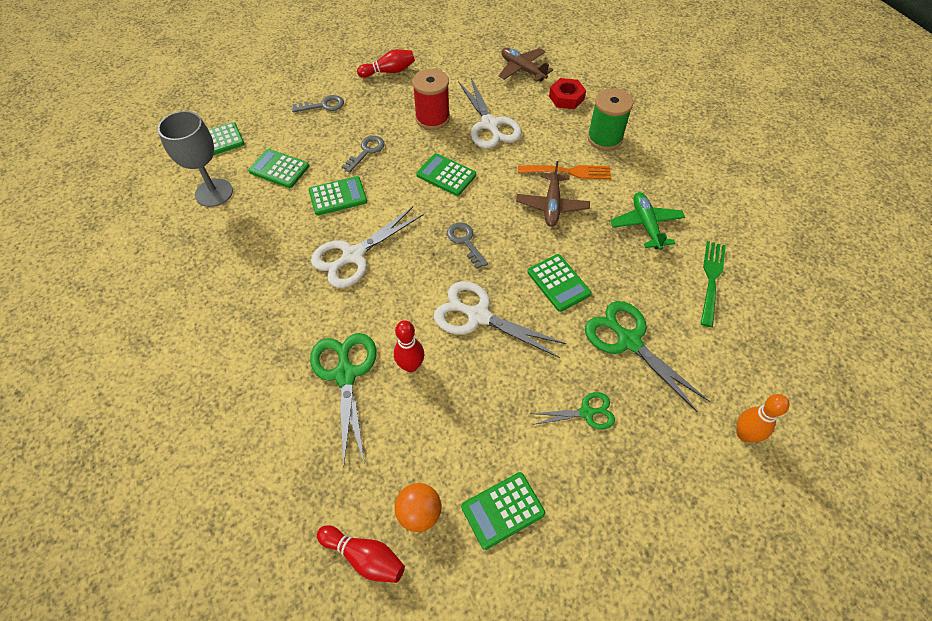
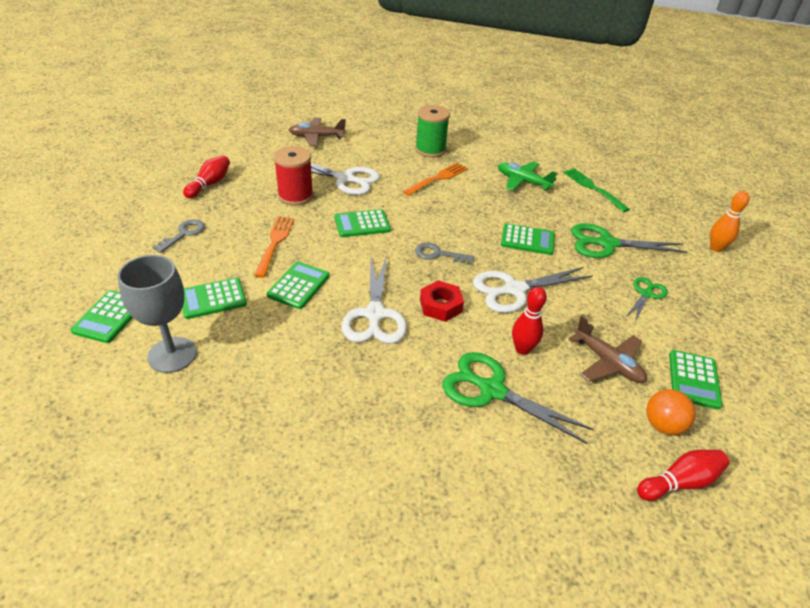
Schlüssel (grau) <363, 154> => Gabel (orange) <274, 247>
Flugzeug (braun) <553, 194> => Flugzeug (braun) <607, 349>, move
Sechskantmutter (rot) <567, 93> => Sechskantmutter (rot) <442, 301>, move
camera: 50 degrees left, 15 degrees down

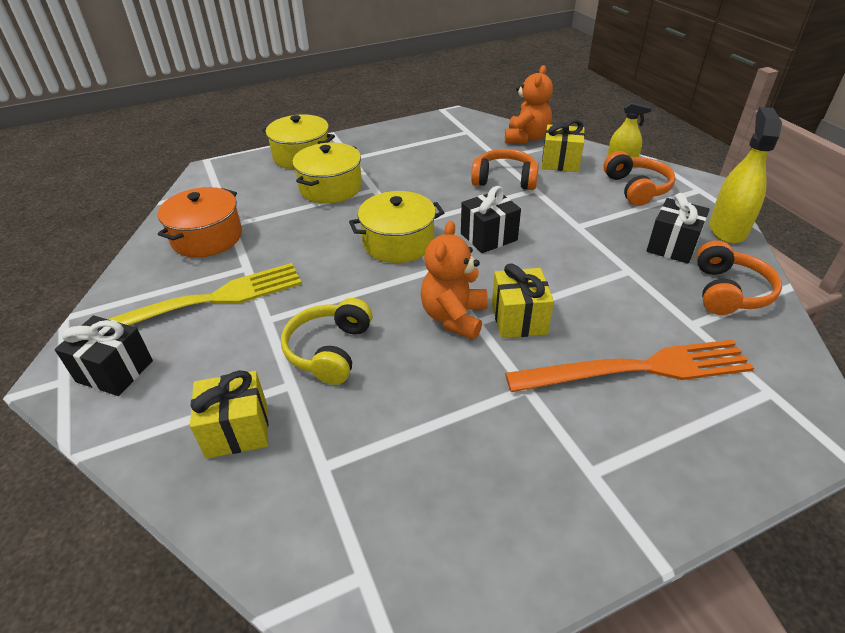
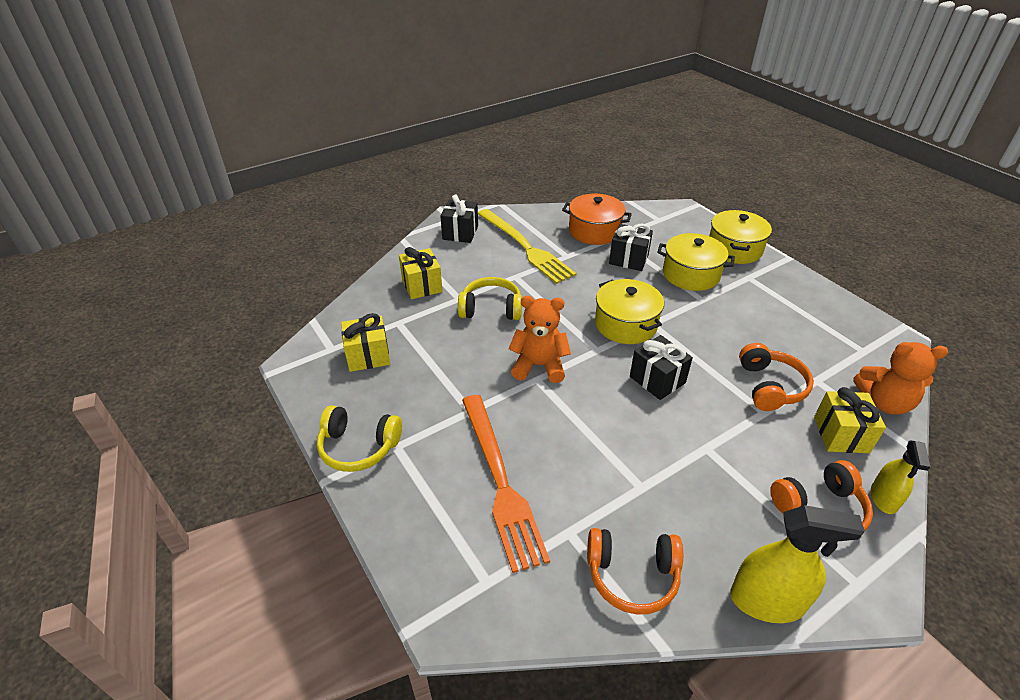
Geschenk (gelb) <523, 300> => Geschenk (gelb) <365, 342>, move
Geschenk (schwarz) <678, 228> => Geschenk (schwarz) <631, 247>, move
nothing => Kopfhörer (gelb) <359, 438>
camera: 80 degrees right, 0 degrees up

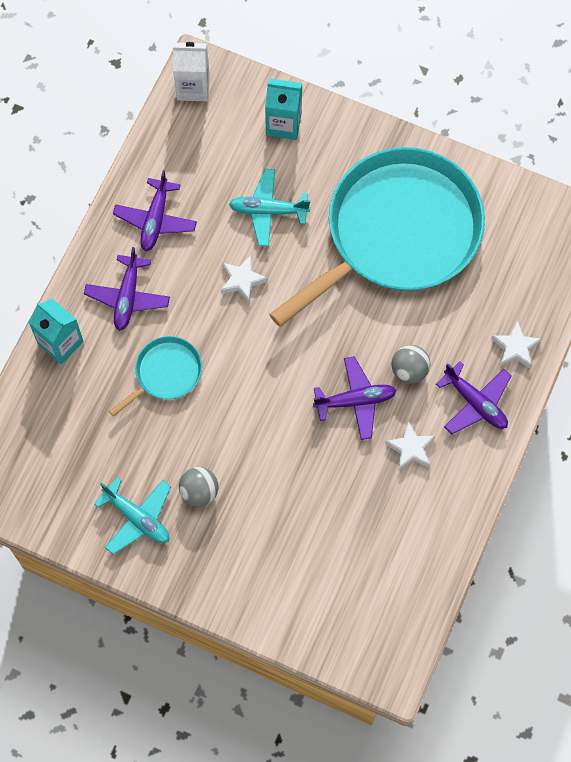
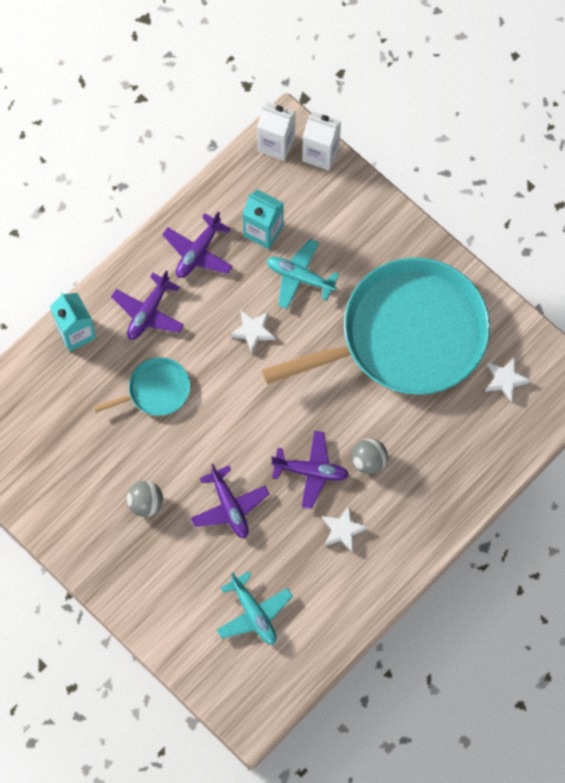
Flugzeug (türkis) <132, 516> => Flugzeug (türkis) <255, 608>, move
Getränkekarton (türkis) <283, 109> => Getränkekarton (türkis) <262, 219>, move
Flugzeug (lila) <474, 397> => Flugzeug (lila) <230, 501>, move
Stern (weiß) <516, 344> => Stern (weiß) <507, 380>, move
nothing => Getränkekarton (weiß) <321, 141>
camera: 20 degrees right, 0 degrees up

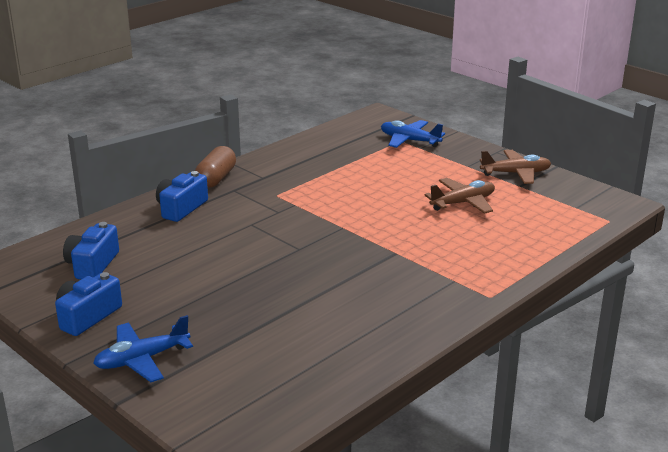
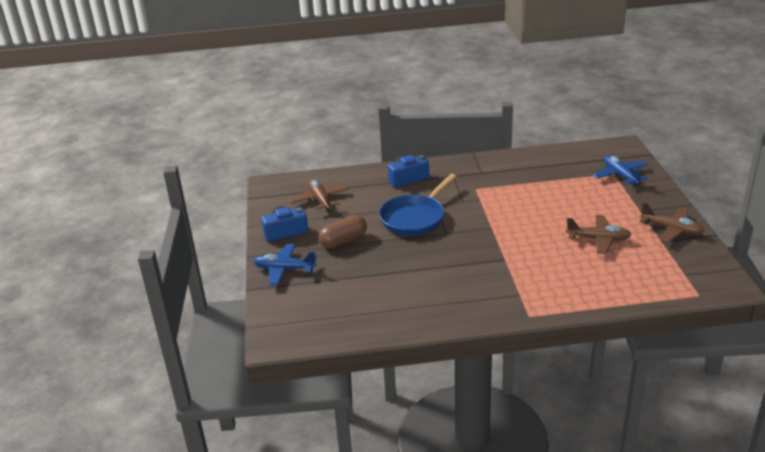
Kamera (blau) <91, 251> => Flugzeug (braun) <319, 195>
Kapsel (braun) <215, 167> => Kapsel (braun) <342, 232>, move
nothing => Pfanne (blau) <418, 205>
camera: 40 degrees right, 5 degrees up

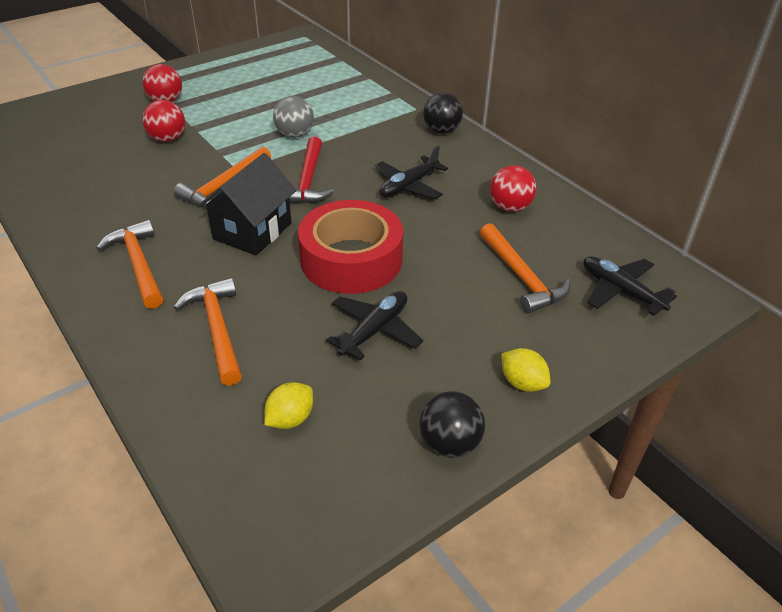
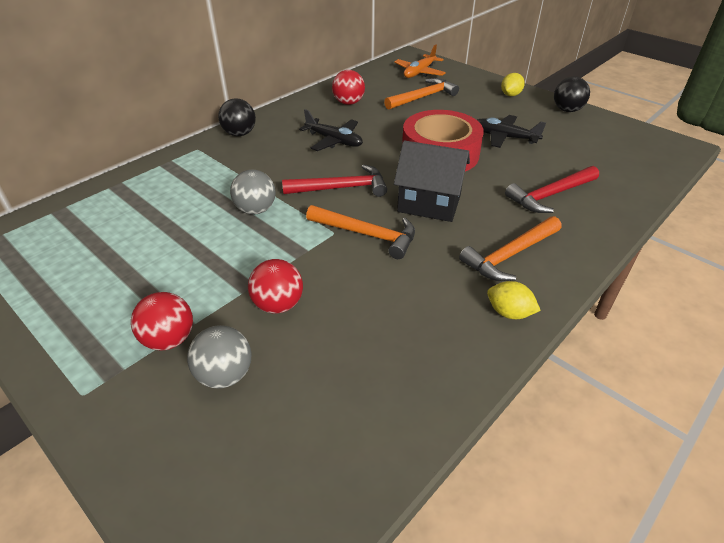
Hammer (orange) <208, 332> => Hammer (rot) <552, 189>
Zitrone (gelb) <288, 405> => Zitrone (gelb) <514, 300>, move
Flugzeug (schwarz) <630, 286> => Flugzeug (orange) <420, 61>
nothing => Ball (grau) <219, 356>
camera: 100 degrees left, 0 degrees up

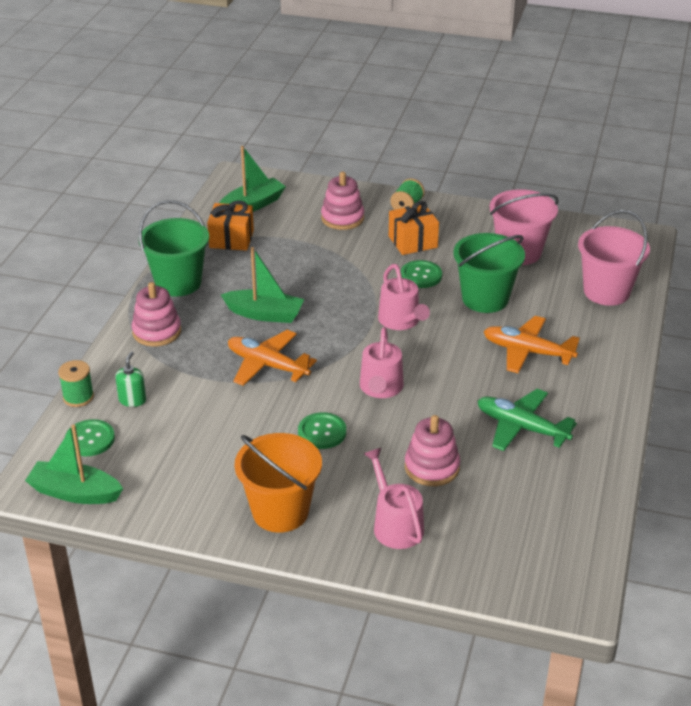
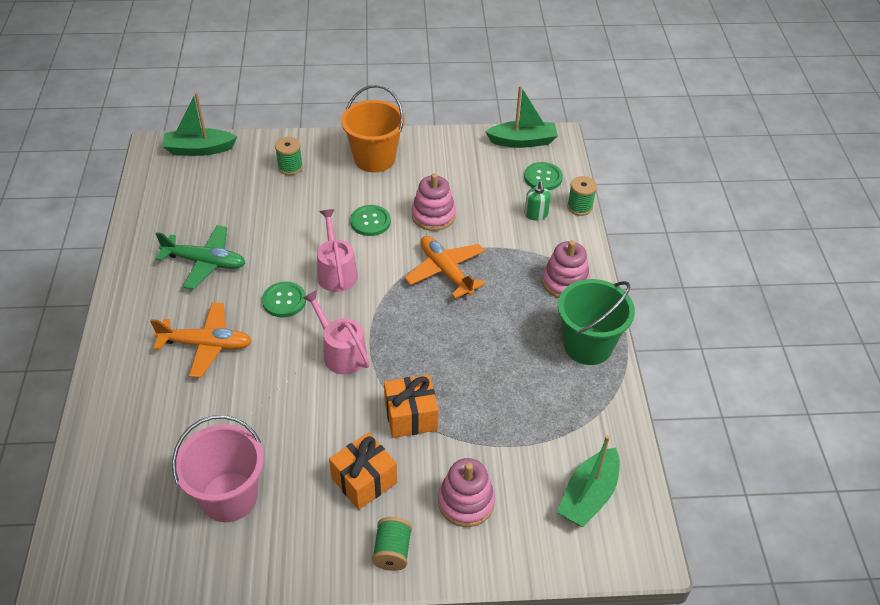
Geschenk (orange) <230, 225> => Geschenk (orange) <411, 406>, move
Boot (grün) <262, 285> => Boot (grün) <199, 124>, move
Flugzeug (orange) <272, 358> => Flugzeug (orange) <444, 267>, 135 degrees counterclockwise
Gießkanne (rosa) <394, 498> => Garnrolle (grün) <289, 156>
Knopf (grün) <421, 274> => Knopf (grün) <284, 299>, move
Stapelspielzeug (rosa) <432, 450> => Stapelspielzeug (rosa) <434, 202>, move
Eimer (grün) <489, 273> => nothing
Eimer (rosa) <614, 258> => nothing
camera: 160 degrees right, 10 degrees up

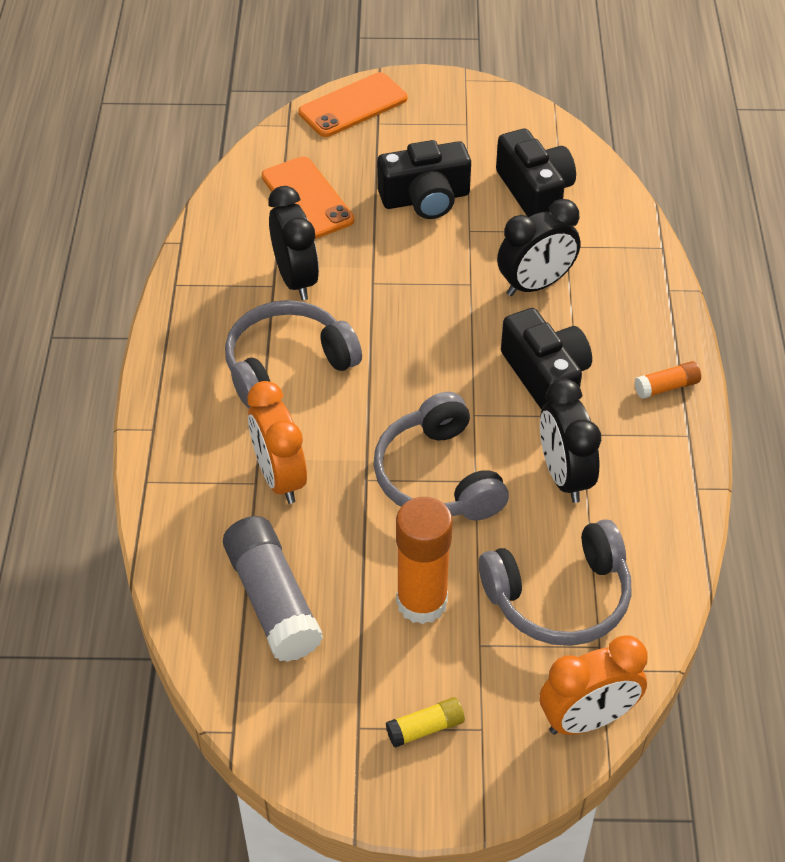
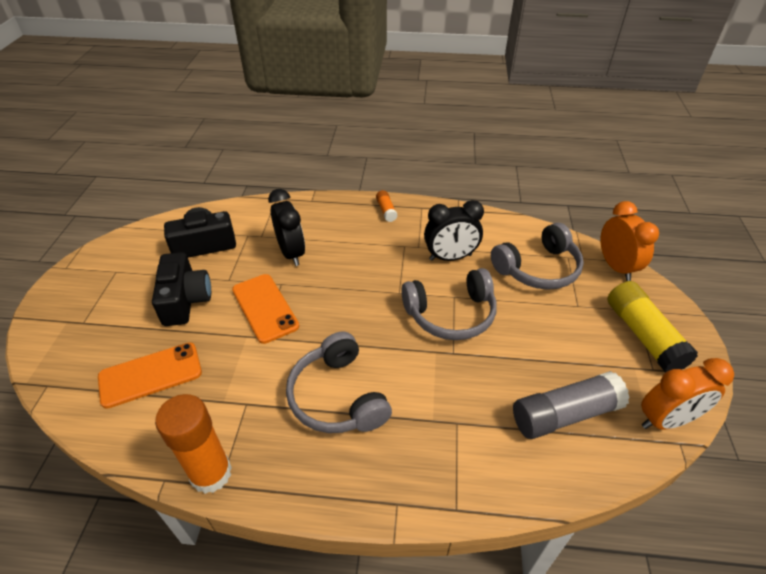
Wecker (orange) <277, 442> => Wecker (orange) <687, 394>, move
Wecker (schwarz) <293, 243> => nothing
Handy (orange) <353, 104> => Handy (orange) <265, 309>, move
Klebestift (gelb) <425, 722> => Klebestift (gelb) <652, 327>, x2.07
Klebestift (orange) <424, 560> => Klebestift (orange) <193, 444>, move
Kopfhörer (grau) <555, 582> => Kopfhörer (grau) <537, 256>, 75 degrees clockwise
Kamera (schwarz) <546, 359> => nothing
camera: 85 degrees left, 5 degrees down

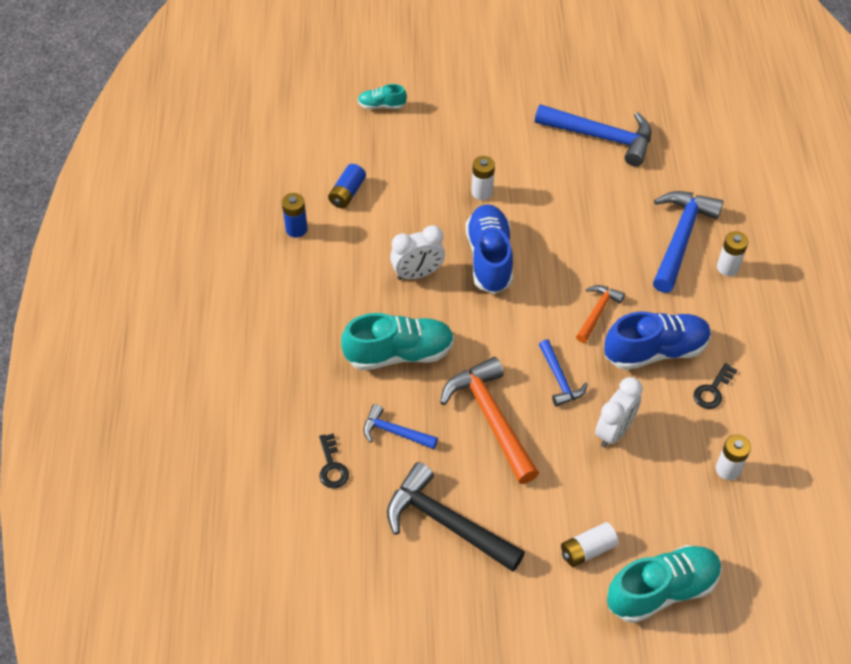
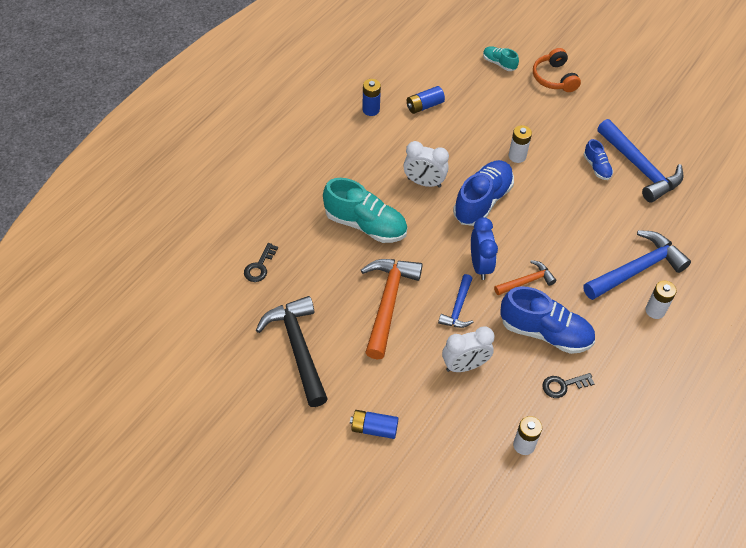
Hammer (blau) <400, 426> => nothing
Batterie (weiß) <590, 544> => Batterie (blau) <374, 424>
Schuh (türkis) <664, 584> => nothing
nothing => Wecker (blau) <484, 248>
nothing => Kopfhörer (orange) <557, 70>
nothing => Schuh (blau) <598, 159>
camera: 35 degrees right, 0 degrees up

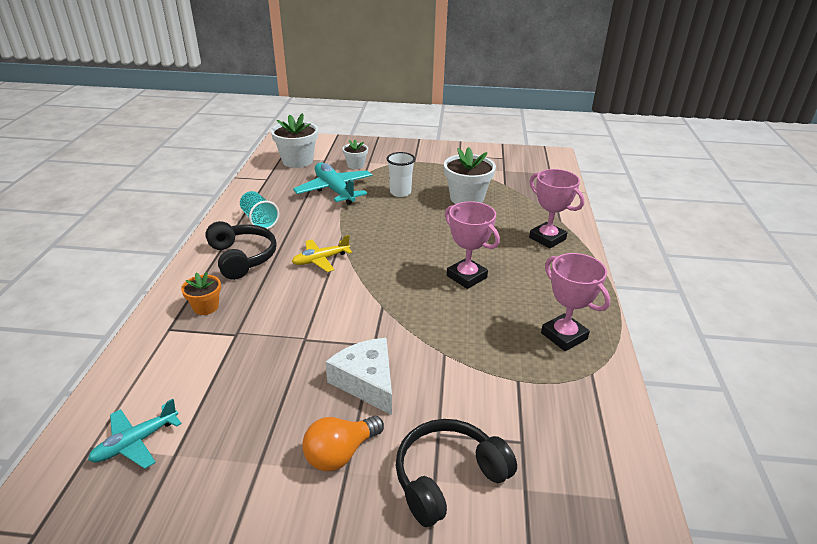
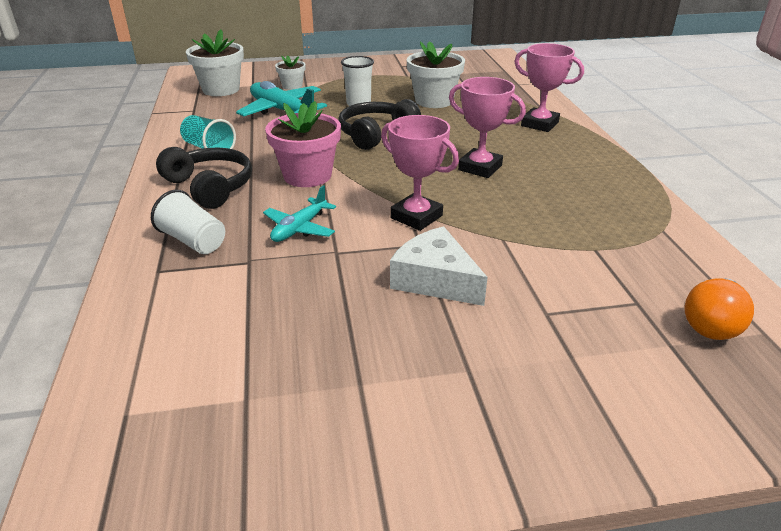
Flugzeug (türkis) <135, 434> => Flugzeug (türkis) <299, 213>, move
Blumentopf (orange) <201, 293> => Becher (weiß) <188, 222>
Flugzeug (gelb) <322, 253> => Blumentopf (rosa) <303, 144>
Glühbirne (orange) <343, 443> => Glühbirne (orange) <719, 309>, move
Kopfhörer (schwarz) <456, 473> => Kopfhörer (schwarz) <379, 124>, move
Pokal (rosa) <575, 302> => Pokal (rosa) <420, 173>, move
camera: 15 degrees left, 0 degrees up

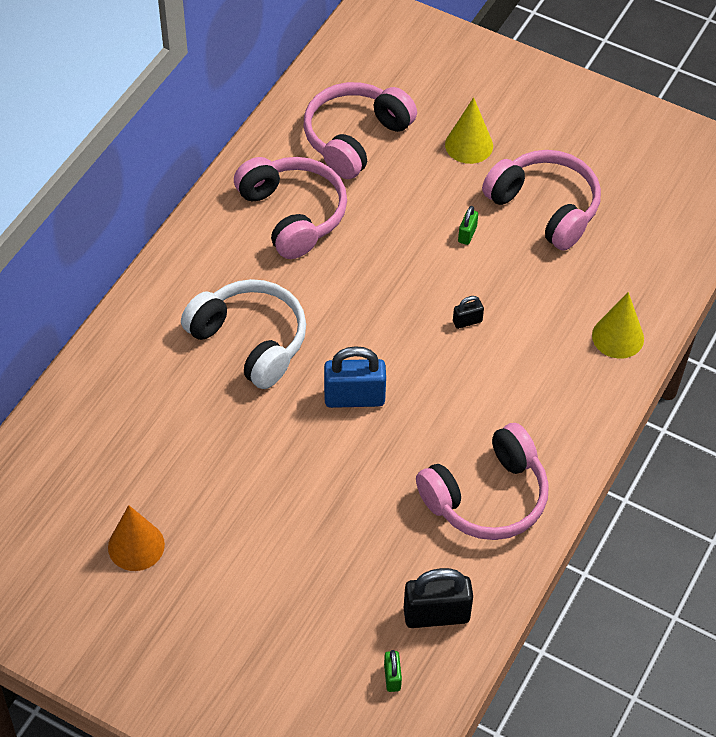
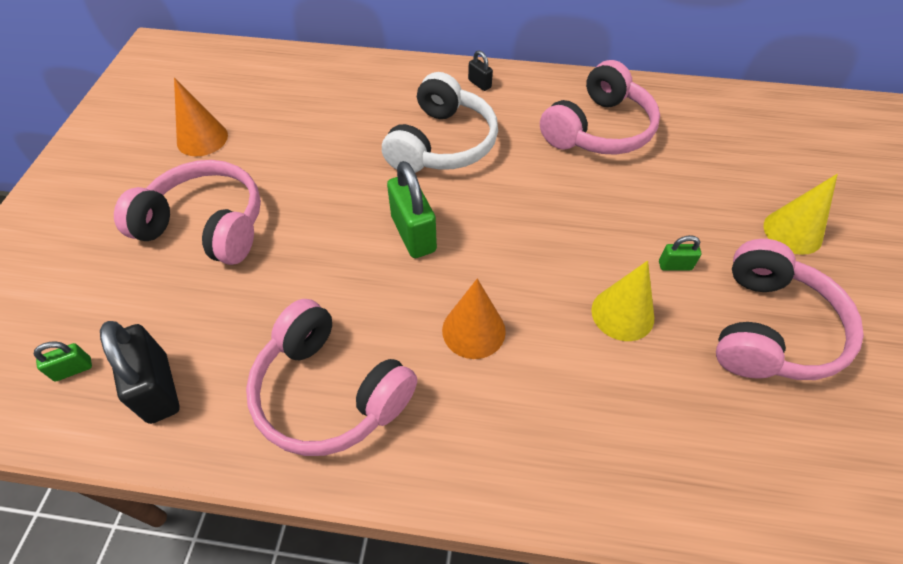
Kopfhörer (rosa) <360, 130> => Kopfhörer (rosa) <187, 212>, move
Vorhängeschloss (blau) <355, 377> => Vorhängeschloss (grün) <412, 209>
Vorhängeschloss (schwarz) <468, 312> => Vorhängeschloss (schwarz) <480, 70>, move
Kegel (gelb) <618, 325> => Kegel (gelb) <622, 300>, move
nothing => Kegel (orange) <474, 319>
camera: 70 degrees right, 0 degrees up

